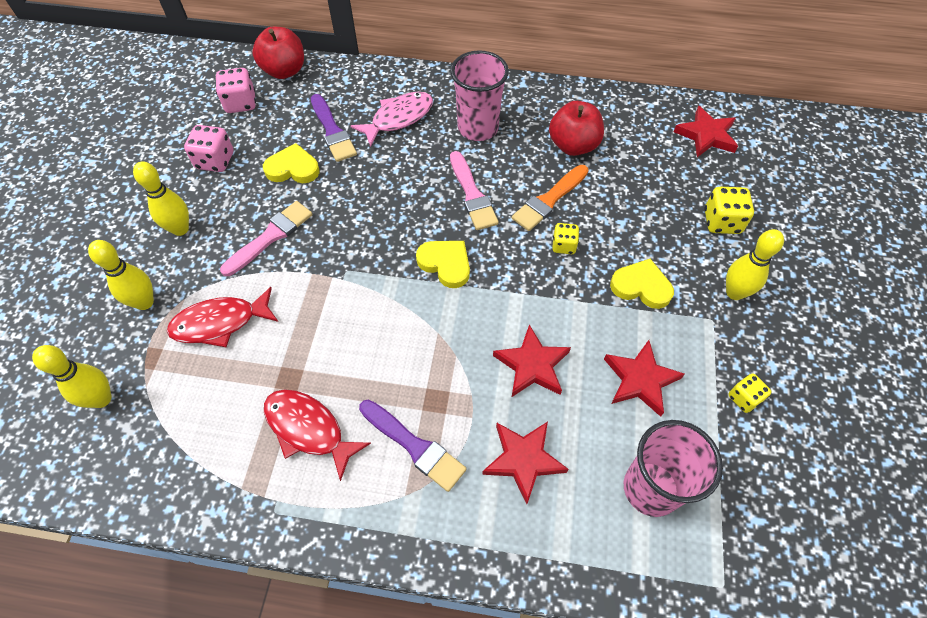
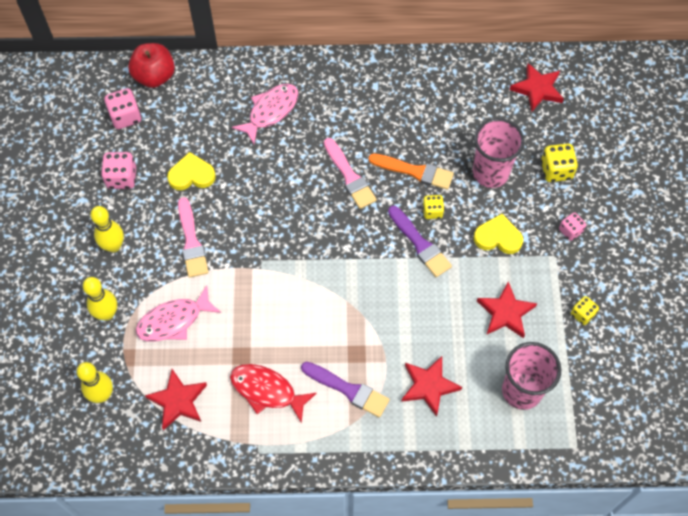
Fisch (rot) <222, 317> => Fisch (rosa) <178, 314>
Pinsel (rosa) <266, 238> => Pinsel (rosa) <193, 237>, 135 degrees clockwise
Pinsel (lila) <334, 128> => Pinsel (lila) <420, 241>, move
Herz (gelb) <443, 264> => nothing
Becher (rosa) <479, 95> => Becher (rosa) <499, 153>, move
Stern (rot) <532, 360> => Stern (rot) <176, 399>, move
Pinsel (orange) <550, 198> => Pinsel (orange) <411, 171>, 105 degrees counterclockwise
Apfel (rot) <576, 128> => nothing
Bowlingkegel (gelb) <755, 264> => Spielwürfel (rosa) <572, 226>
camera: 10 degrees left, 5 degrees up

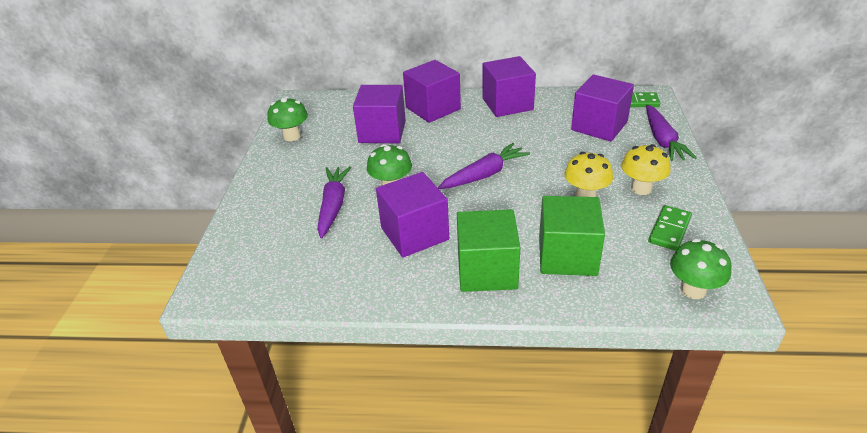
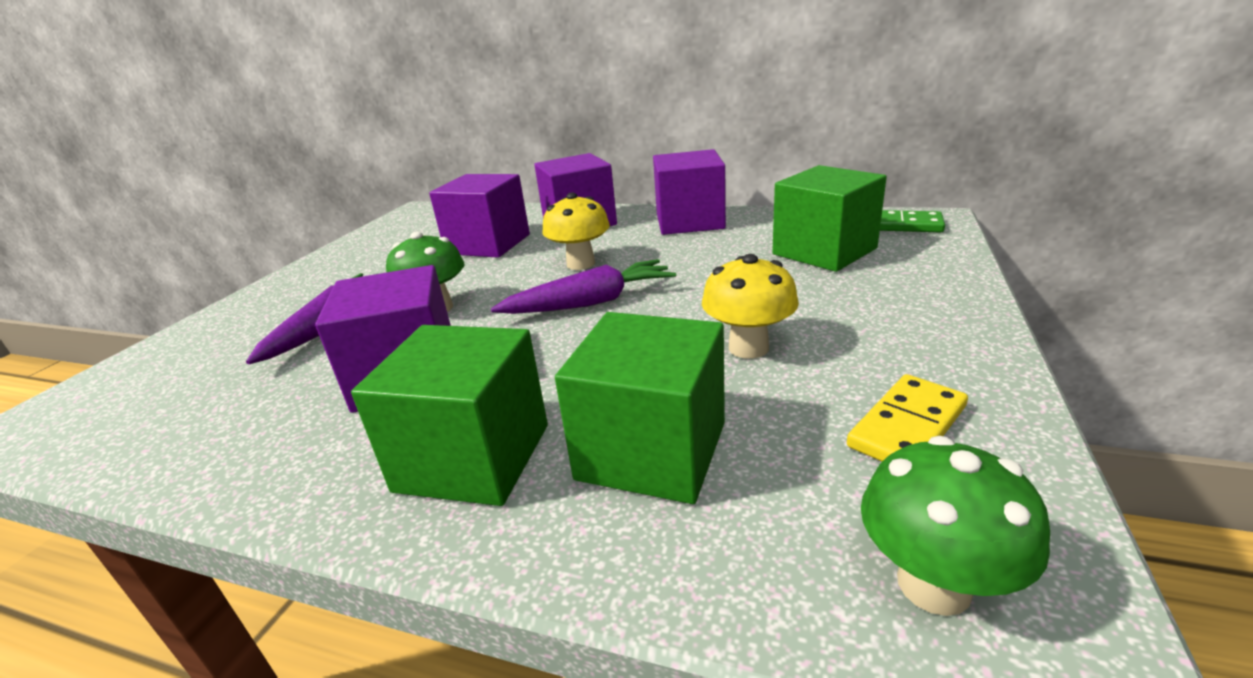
Pilz (grün) <287, 119> => nothing
Kubus (lila) <602, 108> => Kubus (grün) <829, 218>
Pilz (gelb) <646, 169> => Pilz (gelb) <576, 231>, move
Karotte (lila) <671, 133> => nothing
Dominostein (grün) <670, 228> => Dominostein (gelb) <907, 417>
camera: 15 degrees right, 10 degrees down

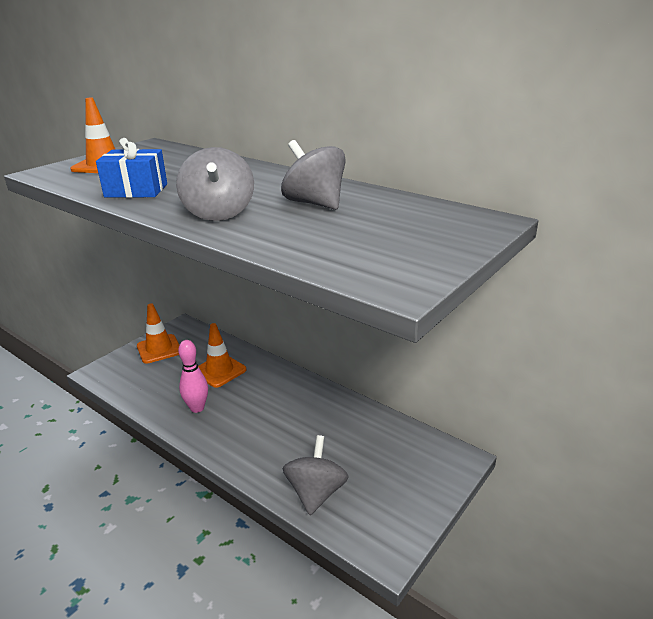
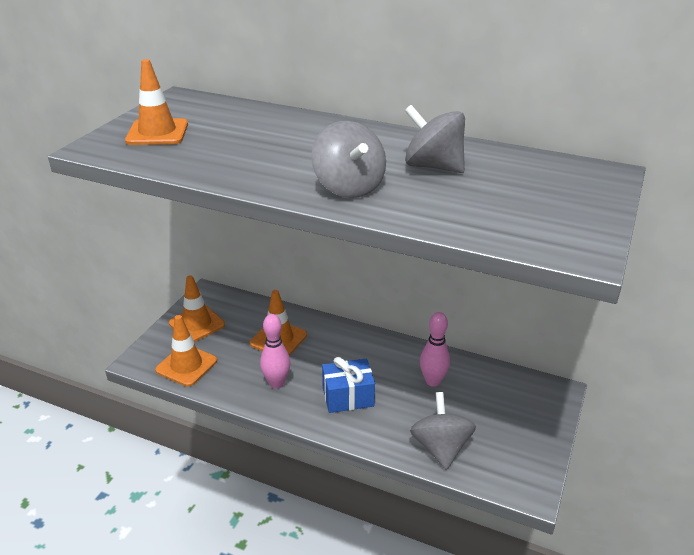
Geschenk (blau) <131, 168> => Geschenk (blau) <348, 385>, move
nothing => Leitkegel (orange) <186, 351>
nothing => Bowlingkegel (rosa) <435, 349>
camera: 15 degrees left, 5 degrees up

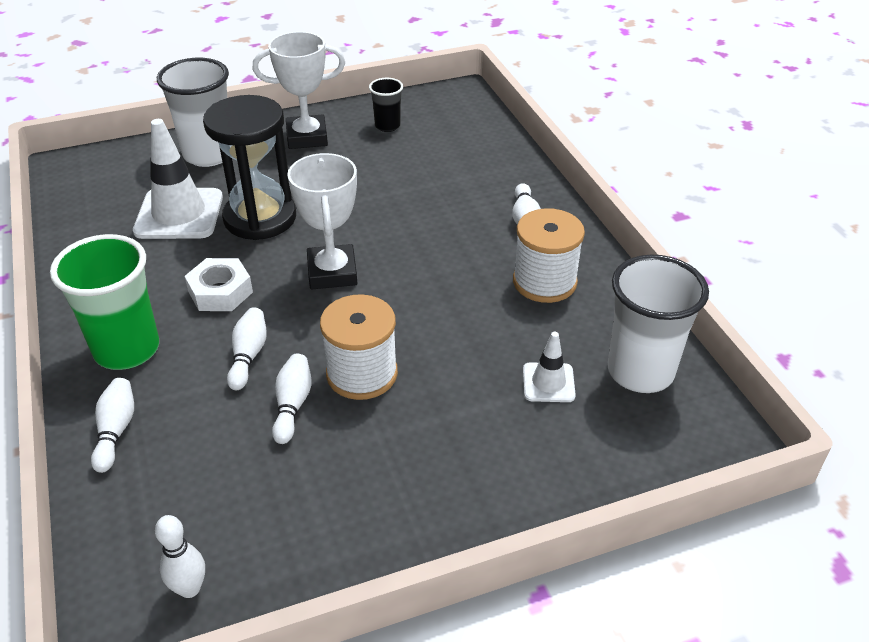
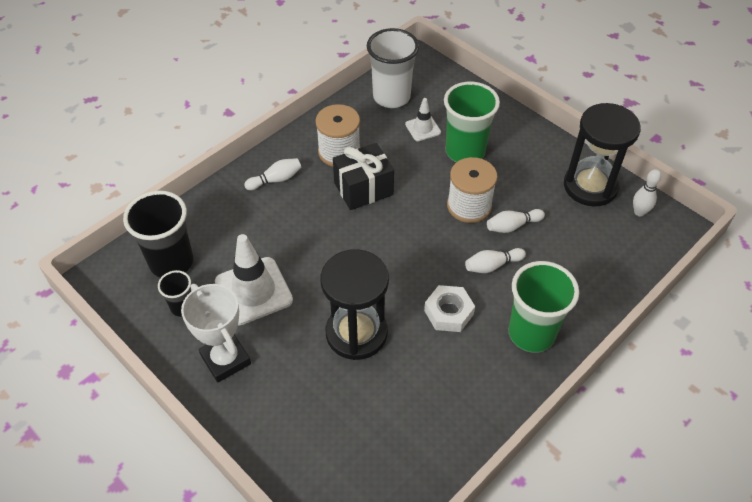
Bowlingkegel (weiß) <112, 425> => nothing
Leitkegel (weiß) <178, 179> => Leitkegel (weiß) <254, 279>, move
Becher (weiß) <193, 112> => nothing
Pokal (weiß) <322, 221> => nothing
nothing => Becher (schwarz) <158, 234>
nothing => Geschenk (schwarz) <363, 176>
nothing => Becher (grün) <472, 121>
nothing => Sanduhr (schwarz) <602, 155>
camera: 115 degrees left, 10 degrees up

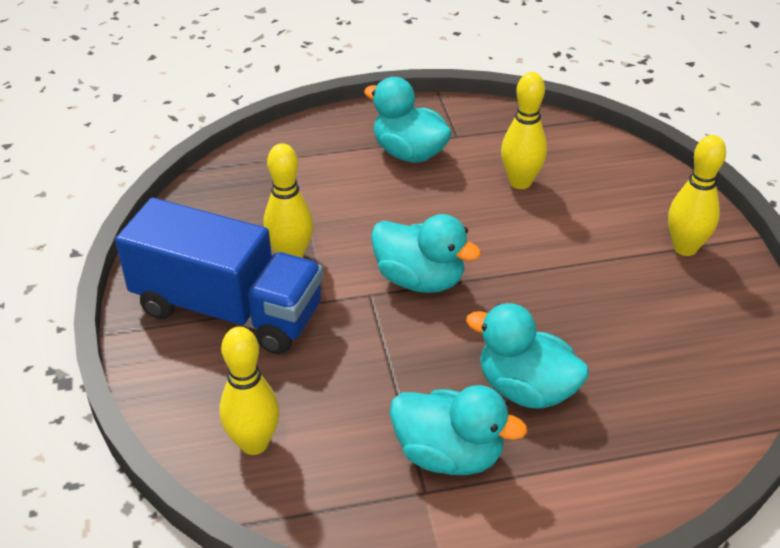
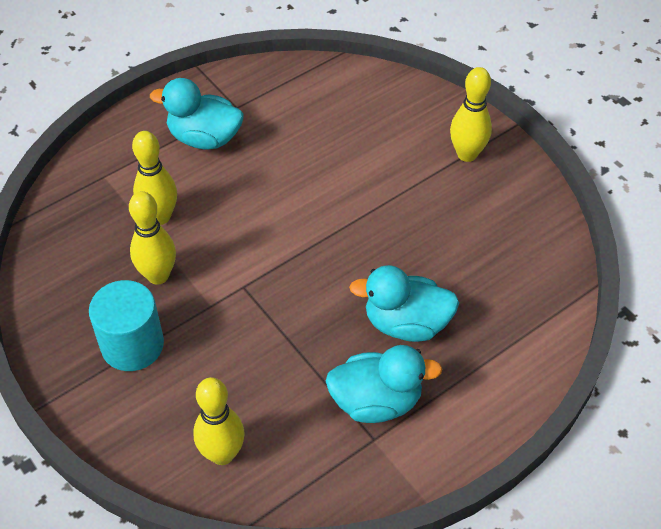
Lastwagen (blau) <219, 276> => Vollzylinder (türkis) <126, 325>
Ente (türkis) <426, 253> => nothing
Bowlingkegel (gelb) <524, 130> => Bowlingkegel (gelb) <154, 178>, move
camera: 25 degrees left, 10 degrees up

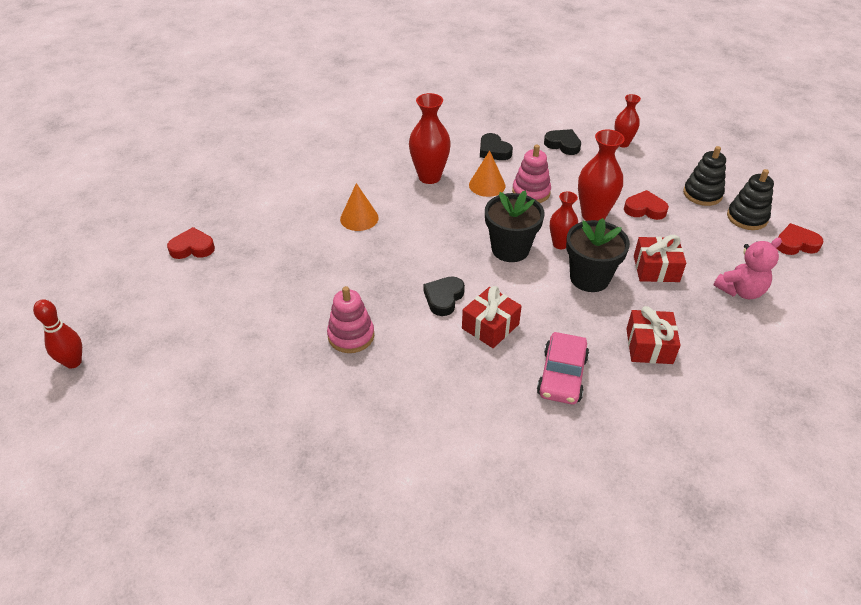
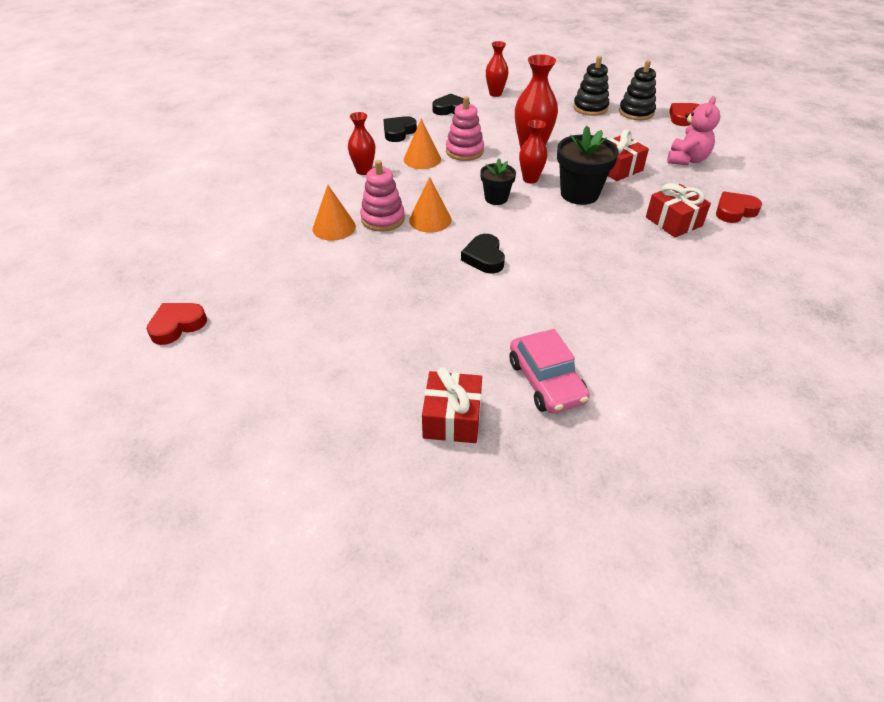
Bowlingkegel (rot) <57, 334> => nothing
Stapelspielzeug (rosa) <350, 319> => Stapelspielzeug (rosa) <382, 196>, move
Vase (rot) <430, 138> => Vase (rot) <361, 143>, x0.62
Geschenk (rot) <492, 317> => Geschenk (rot) <452, 405>, move
Herz (schwarz) <496, 146> => Herz (schwarz) <400, 129>, 105 degrees clockwise
Blumentopf (schwarz) <514, 226> => Blumentopf (schwarz) <498, 182>, x0.60
Auto (rosa) <563, 368> => Auto (rosa) <549, 371>, move
Herz (rot) <646, 205> => Herz (rot) <739, 207>, move
nothing => Kegel (orange) <430, 205>
camera: 35 degrees left, 0 degrees up

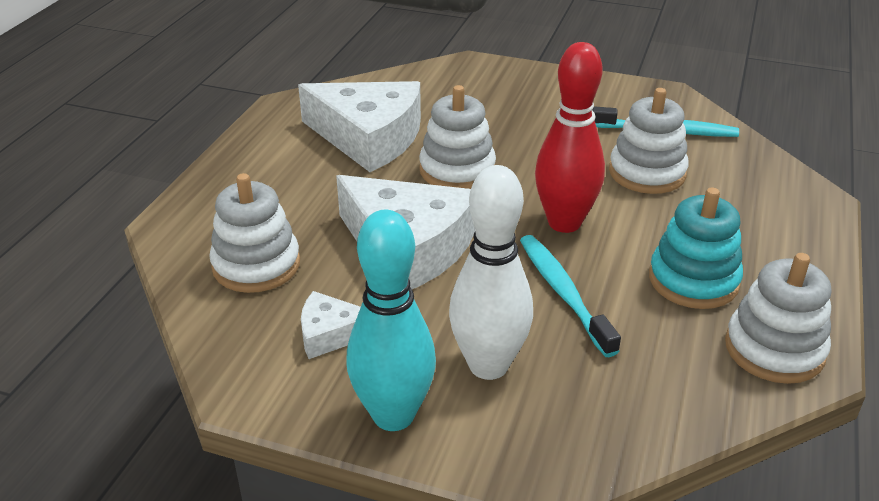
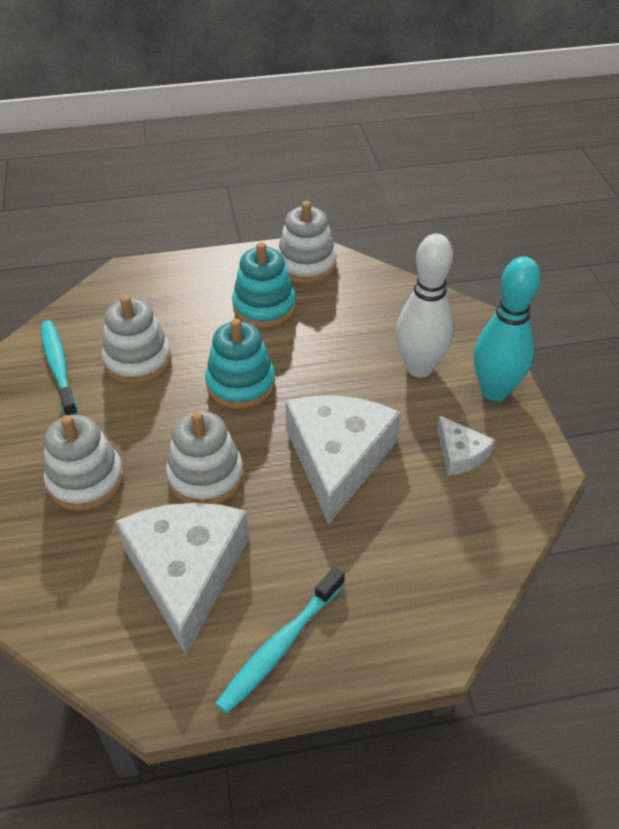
Stapelspielzeug (weiß) <254, 233> => Stapelspielzeug (weiß) <84, 463>, move
Zahnbürste (türkis) <570, 296> => Zahnbürste (türkis) <280, 640>, move
Bowlingkegel (rot) <570, 137> => Stapelspielzeug (türkis) <240, 363>
camera: 120 degrees left, 10 degrees up

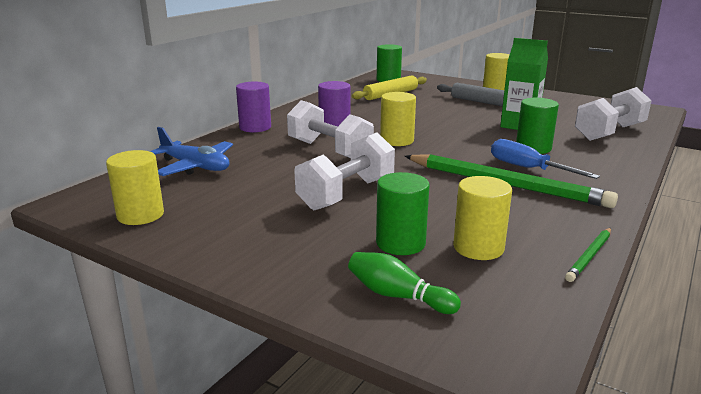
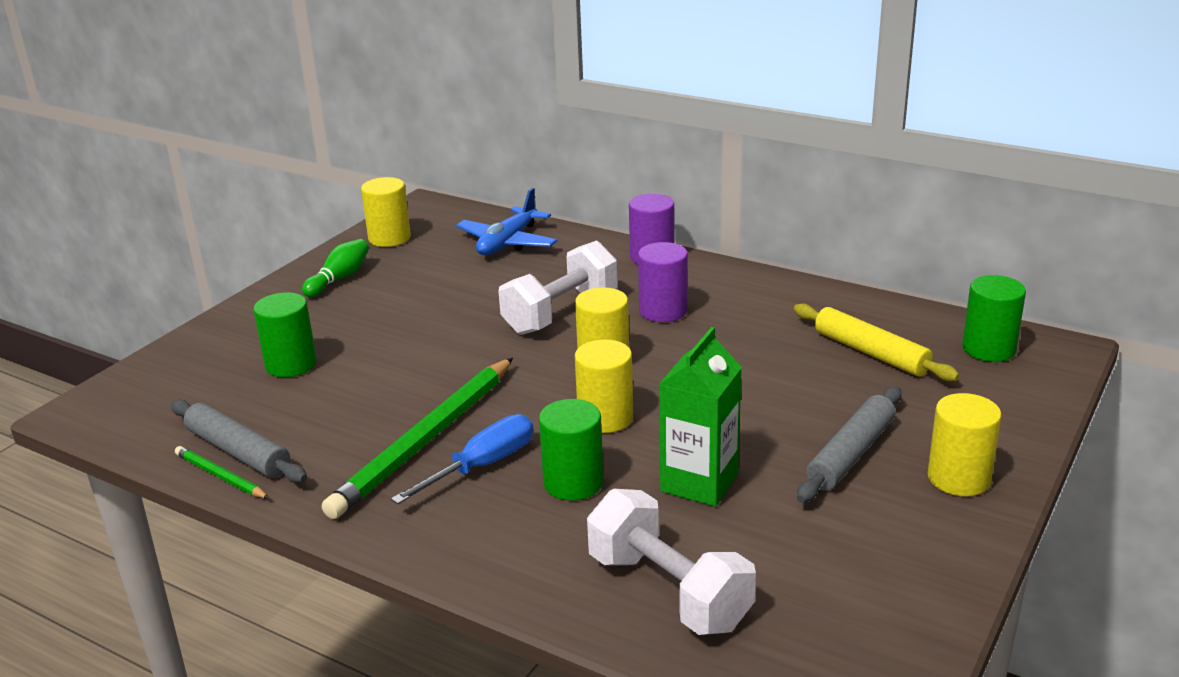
Hantel (weiß) <344, 171> => nothing
Bowlingkegel (grün) <404, 283> => Bowlingkegel (grün) <335, 268>, move
Vollzylinder (gelb) <482, 218> => Vollzylinder (gelb) <604, 386>, move
nothing => Nudelholz (grau) <239, 441>
camera: 90 degrees right, 5 degrees up

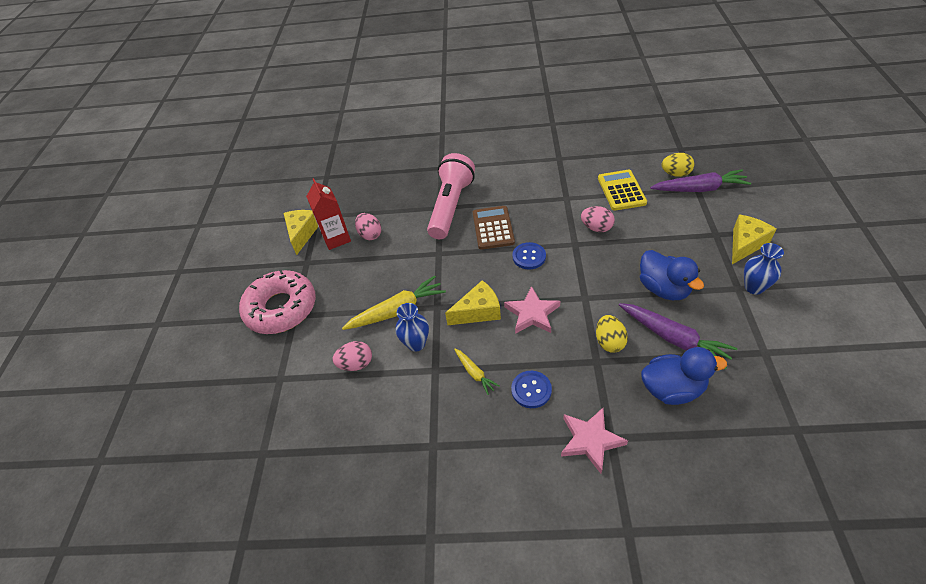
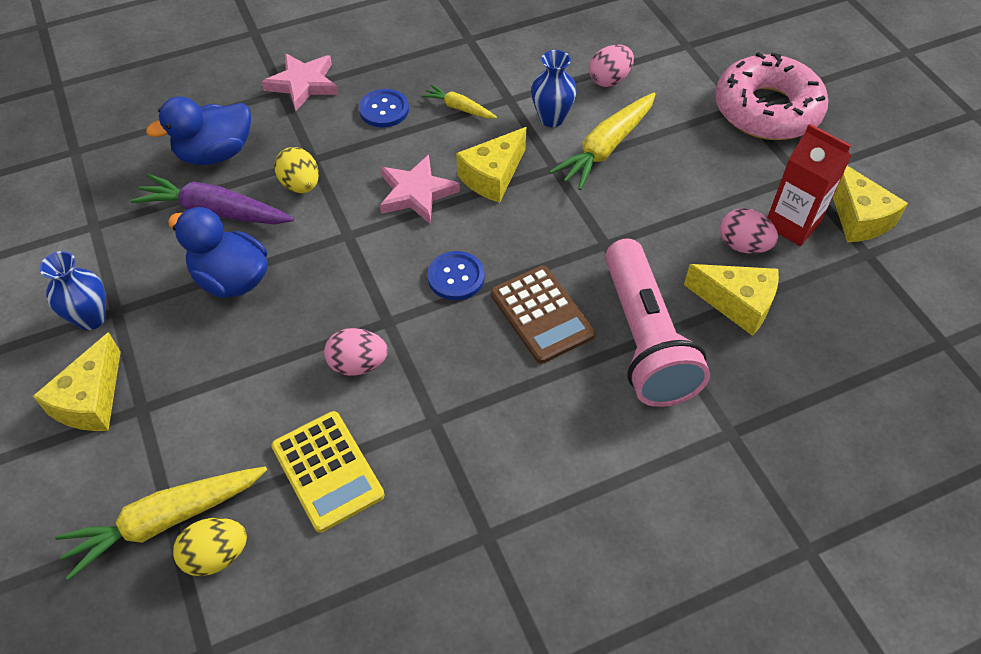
Karotte (lila) <700, 180> => Karotte (gelb) <161, 523>
nothing => Käse (gelb) <731, 300>
camera: 150 degrees right, 5 degrees up

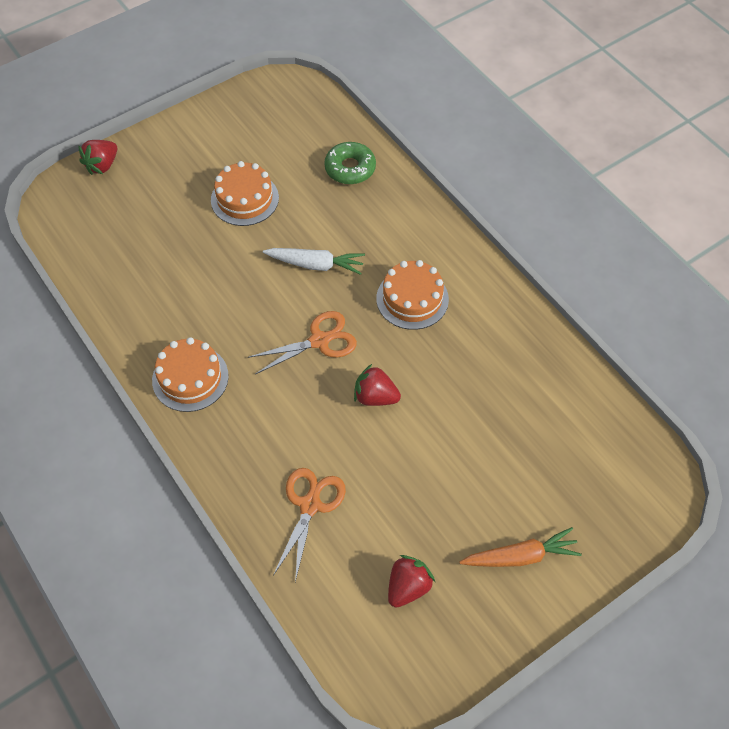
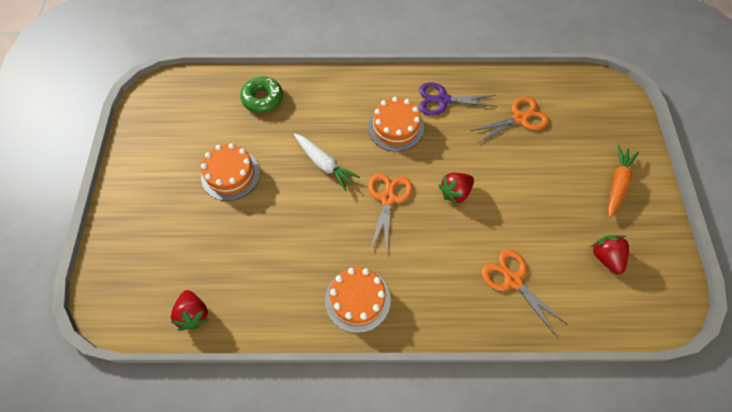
Erdbeere (rot) <97, 157> => Erdbeere (rot) <190, 310>, move
Karotte (weiß) <314, 261> => Karotte (weiß) <327, 162>, 90 degrees clockwise
nothing => Schere (lila) <458, 99>
nothing => Schere (orange) <509, 120>
camera: 55 degrees left, 5 degrees up

